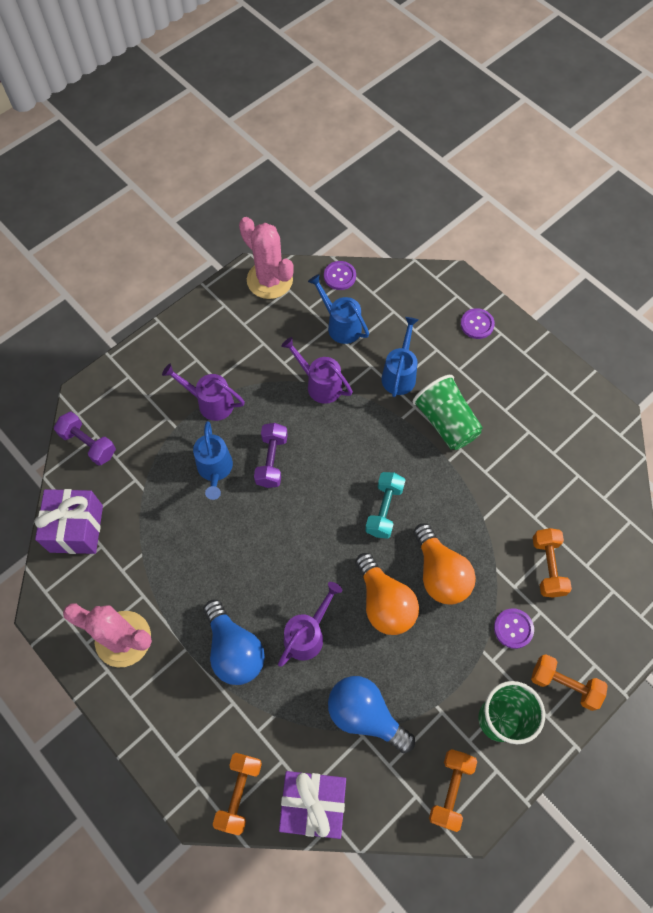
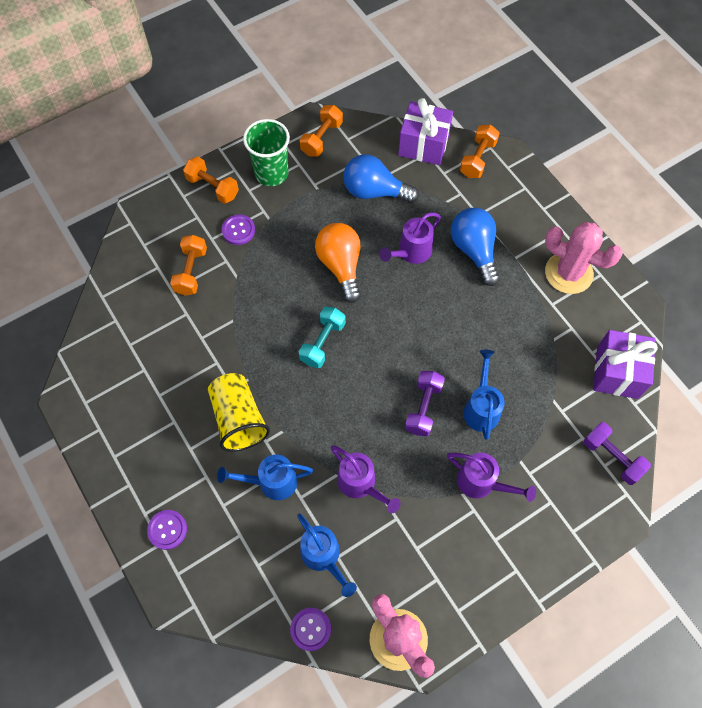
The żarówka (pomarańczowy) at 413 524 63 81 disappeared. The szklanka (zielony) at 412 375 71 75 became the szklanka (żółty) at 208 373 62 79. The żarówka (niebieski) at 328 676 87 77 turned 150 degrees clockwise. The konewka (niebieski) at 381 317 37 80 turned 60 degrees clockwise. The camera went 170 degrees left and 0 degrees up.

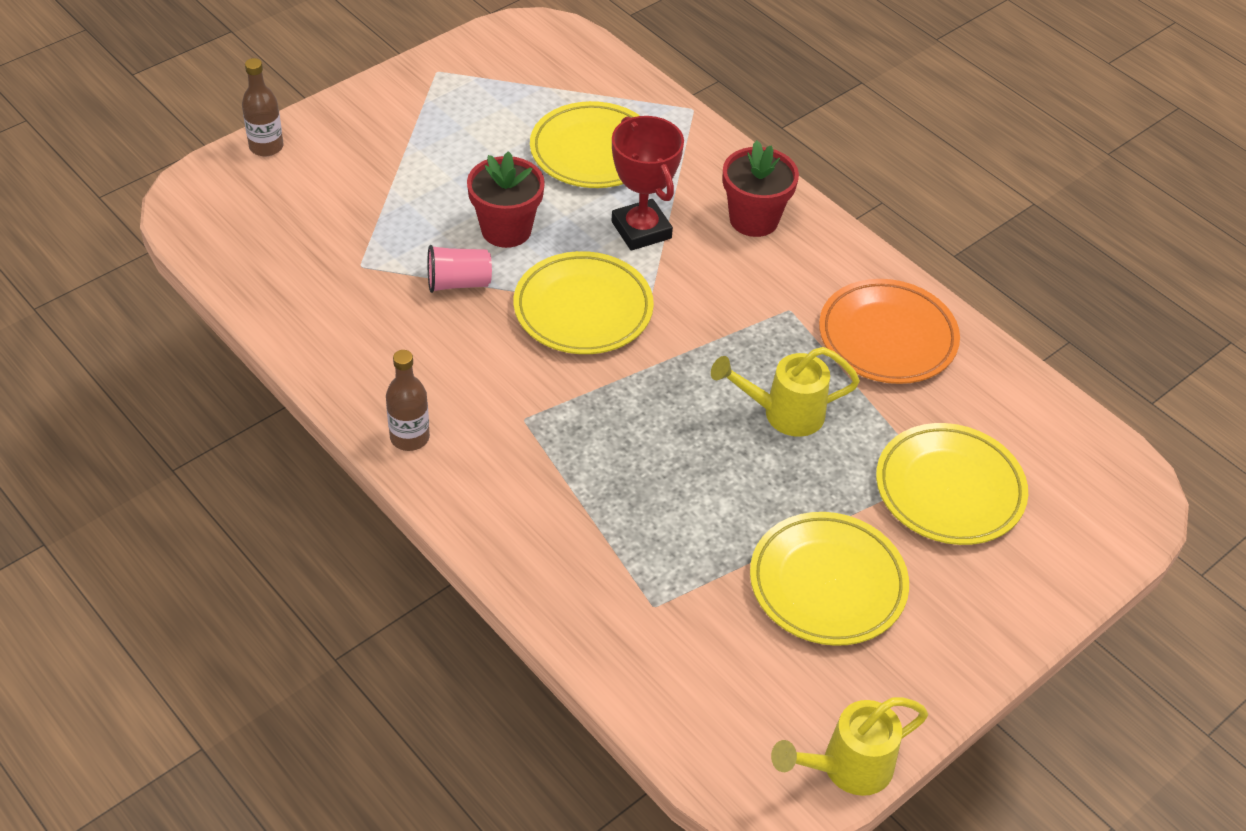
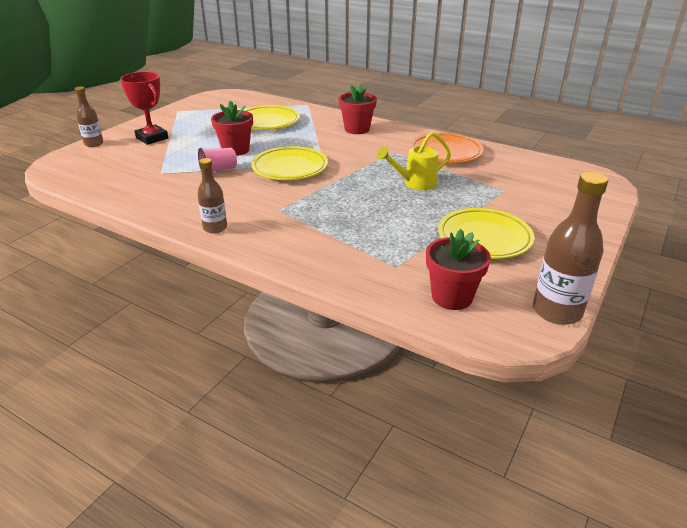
The talerz (żółty) at 876 423 152 122 disappeared. The doniczka (czerwony) at 426 229 65 81 appeared. The puchar (czerwony) moved from 612 116 72 135 to 120 72 48 73. The konewka (żółty) at 771 697 157 99 was replaced by the butelka (brązowy) at 533 172 75 153. The camera went 15 degrees left and 15 degrees down.

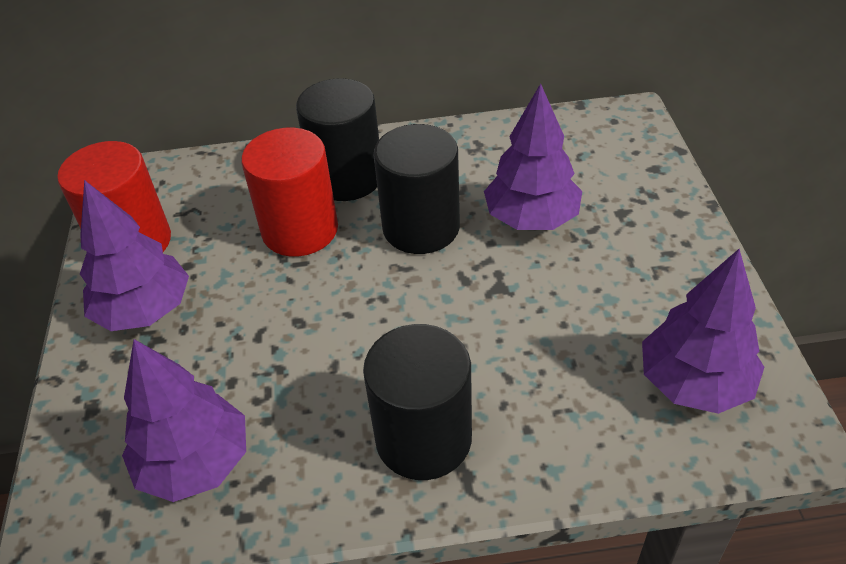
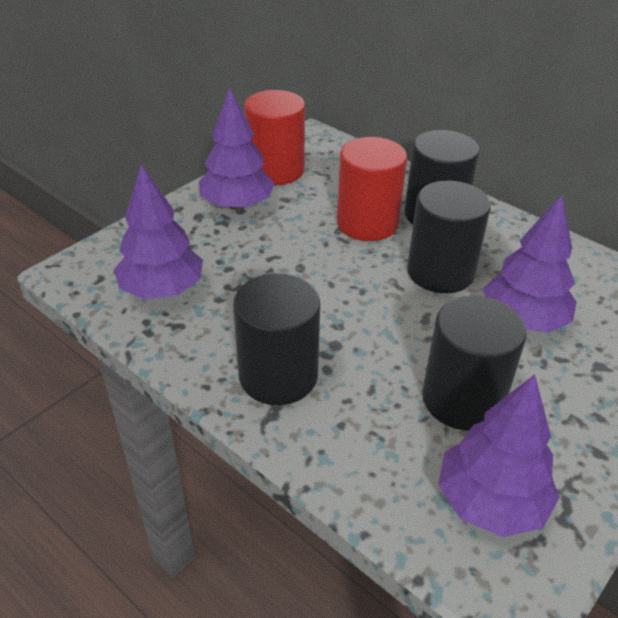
The walec (czarny) at 422 296 105 134 appeared. The camera went 45 degrees right and 5 degrees down.

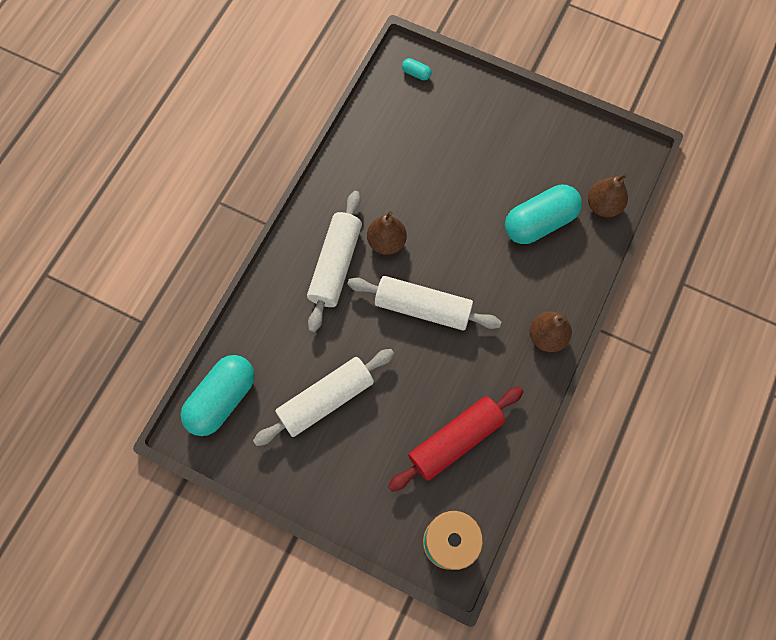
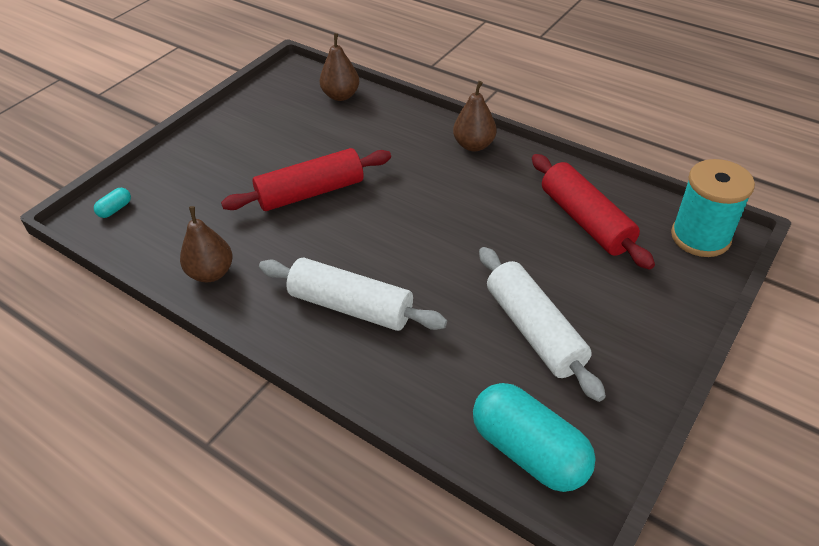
The wałek do ciasta (biały) at 347 276 154 55 disappeared. The kapsułka (turkusowy) at 505 185 77 59 disappeared. The wałek do ciasta (czerwony) at 221 148 170 63 appeared. The gruszka (brązowy) moved from 367 211 40 44 to 180 206 53 76. The camera went 80 degrees left and 25 degrees down.

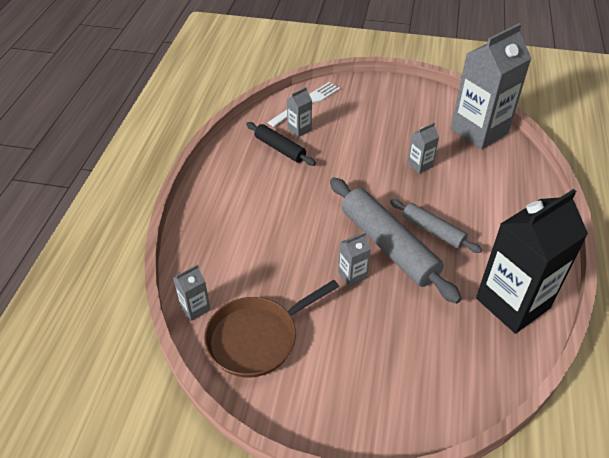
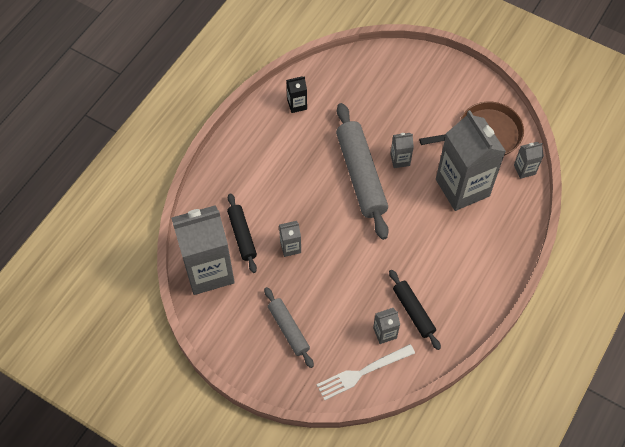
The wałek do ciasta (czarny) at 227 193 30 80 appeared. The karton mleka (szary) at 436 110 70 101 appeared. The wałek do ciasta (szary) moved from 390 199 92 54 to 264 287 50 81. The karton mleka (czarny) at 476 189 112 145 changed to 0.42 times the size. The camera went 160 degrees left and 15 degrees up.

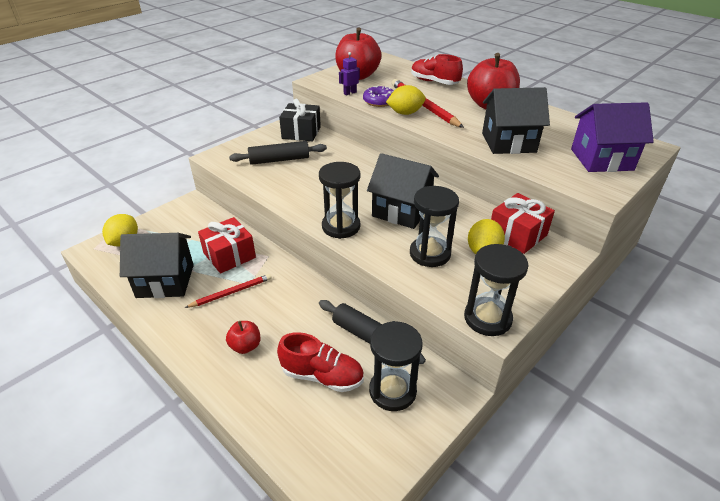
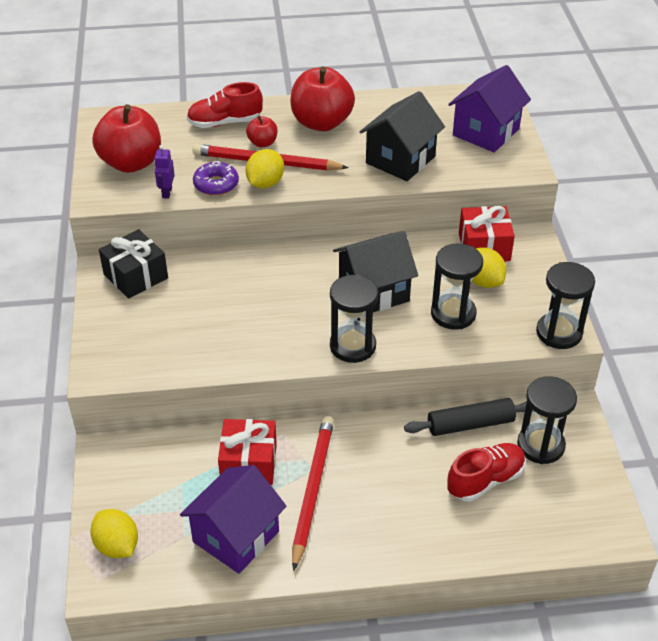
The wałek do ciasta (czarny) at 229 141 98 24 disappeared. The jabłko (czerwony) moved from 226 321 34 33 to 246 115 32 32. The domek (czarny) at 120 233 74 65 became the domek (fioletowy) at 180 465 107 109. The ołówek (czerwony) at 185 274 86 34 changed to 1.68 times the size. The camera went 50 degrees left and 5 degrees up.

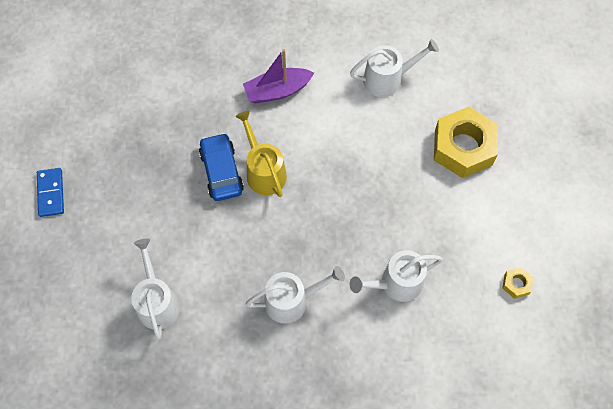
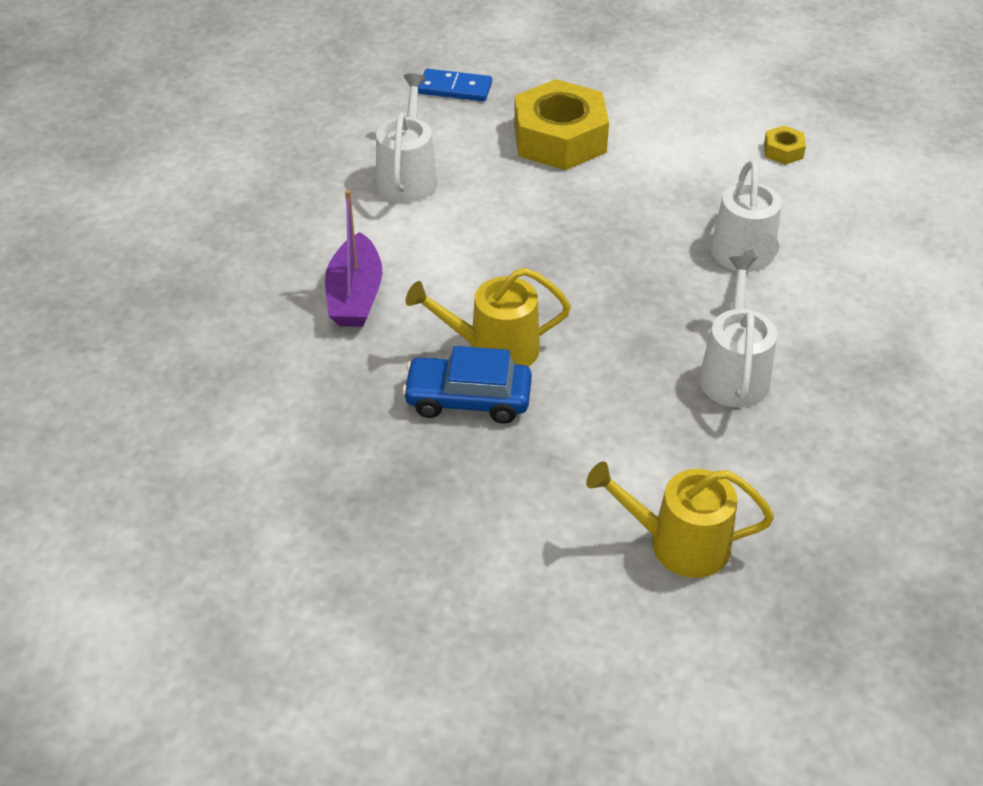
The kostka domina (niebieski) moved from 37 168 27 49 to 418 69 74 32. The konewka (biały) at 131 238 49 101 became the konewka (żółty) at 586 461 188 117. The camera went 70 degrees left and 20 degrees down.

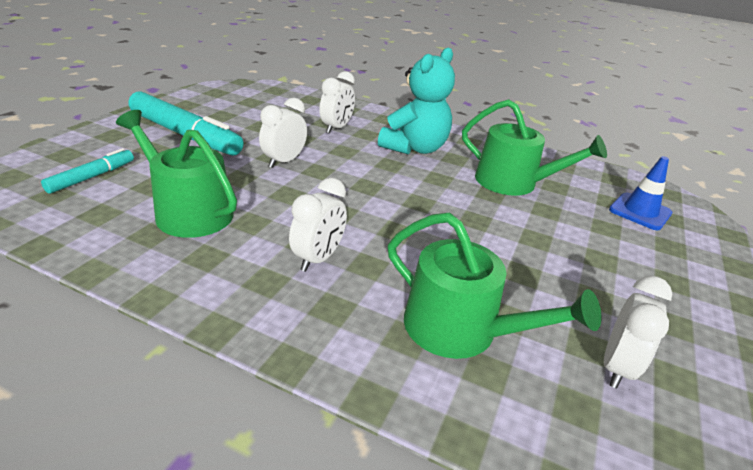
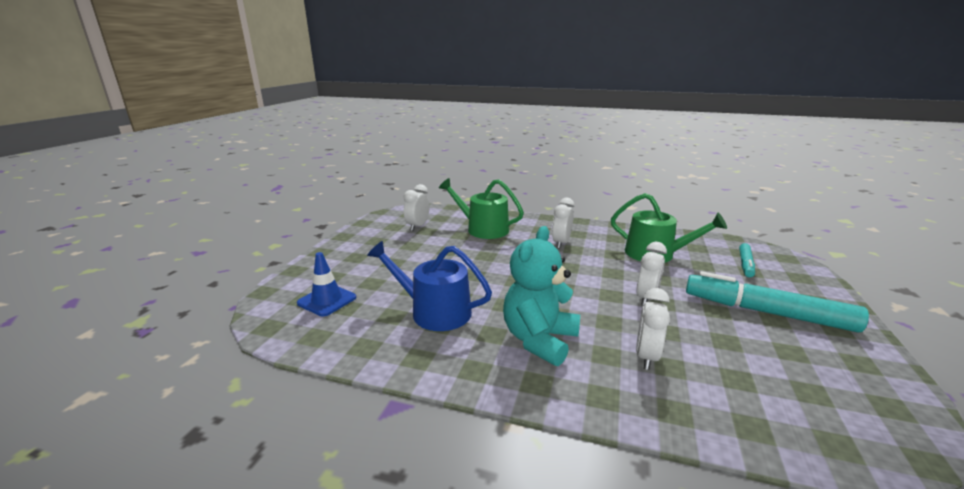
The konewka (zielony) at 462 99 145 97 became the konewka (niebieski) at 367 241 125 90. The camera went 175 degrees right and 10 degrees down.

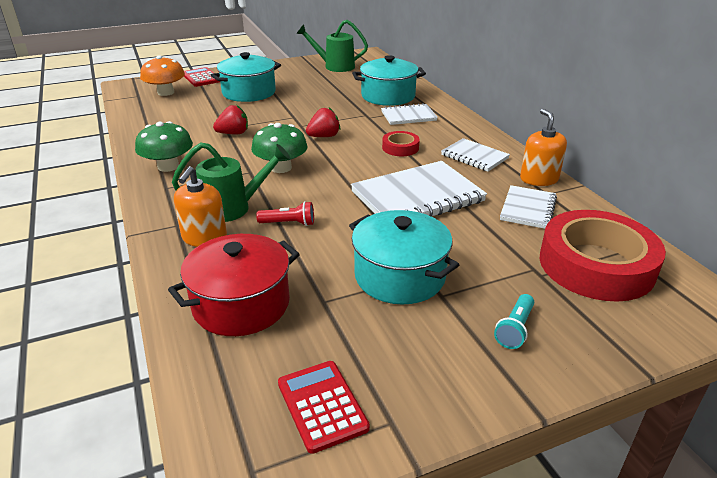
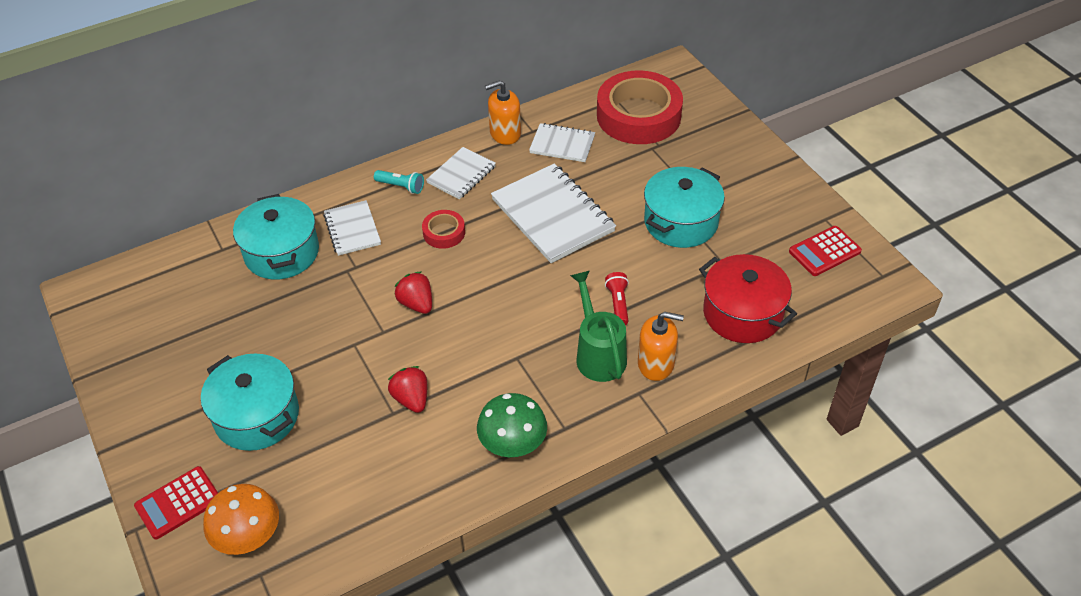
The grzyb (zielony) at 251 123 57 50 disappeared. The konewka (zielony) at 296 20 72 52 disappeared. The latarka (turkusowy) moved from 494 294 40 55 to 374 170 50 24. The camera went 95 degrees left and 15 degrees up.

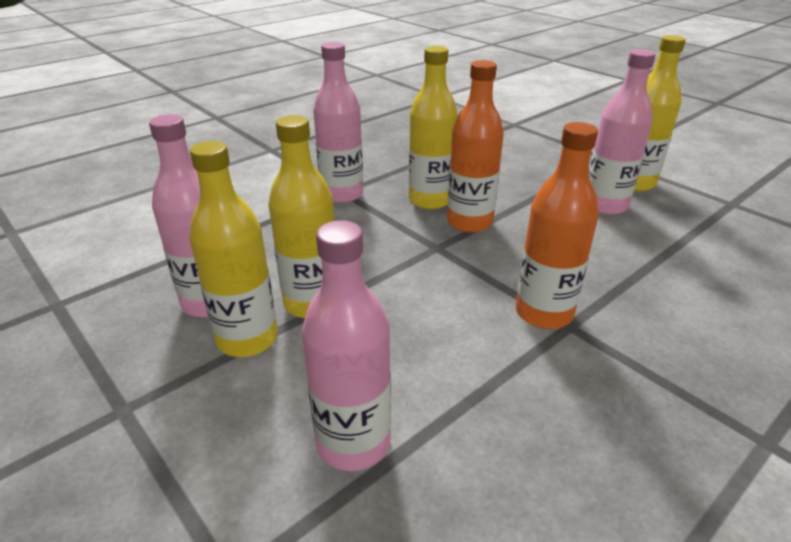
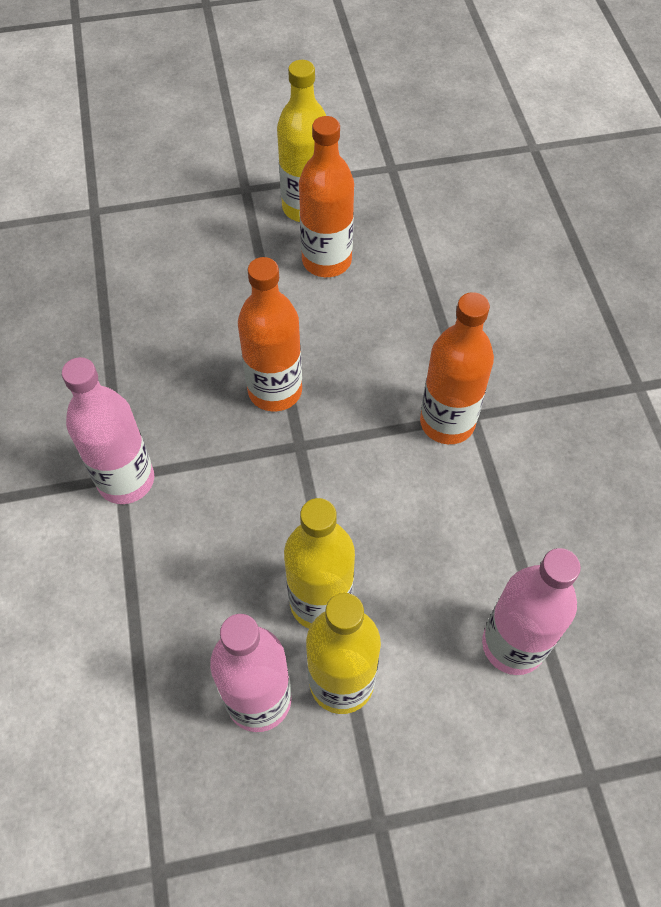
The butelka (żółty) at 409 46 49 163 disappeared. The butelka (różowy) at 589 49 67 166 became the butelka (pomarańczowy) at 299 116 55 161. The camera went 60 degrees left and 25 degrees up.

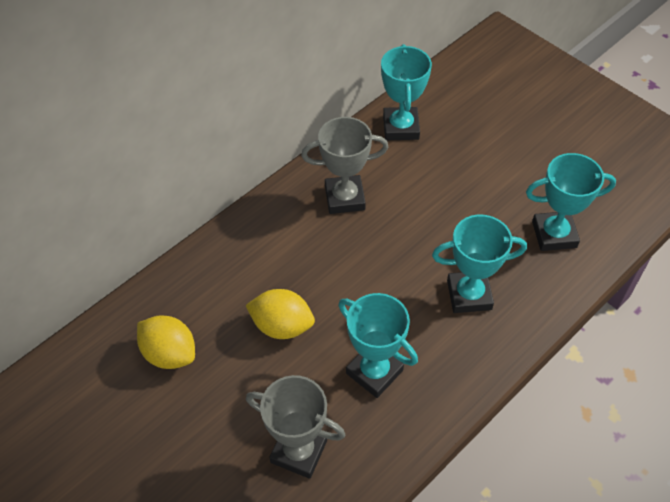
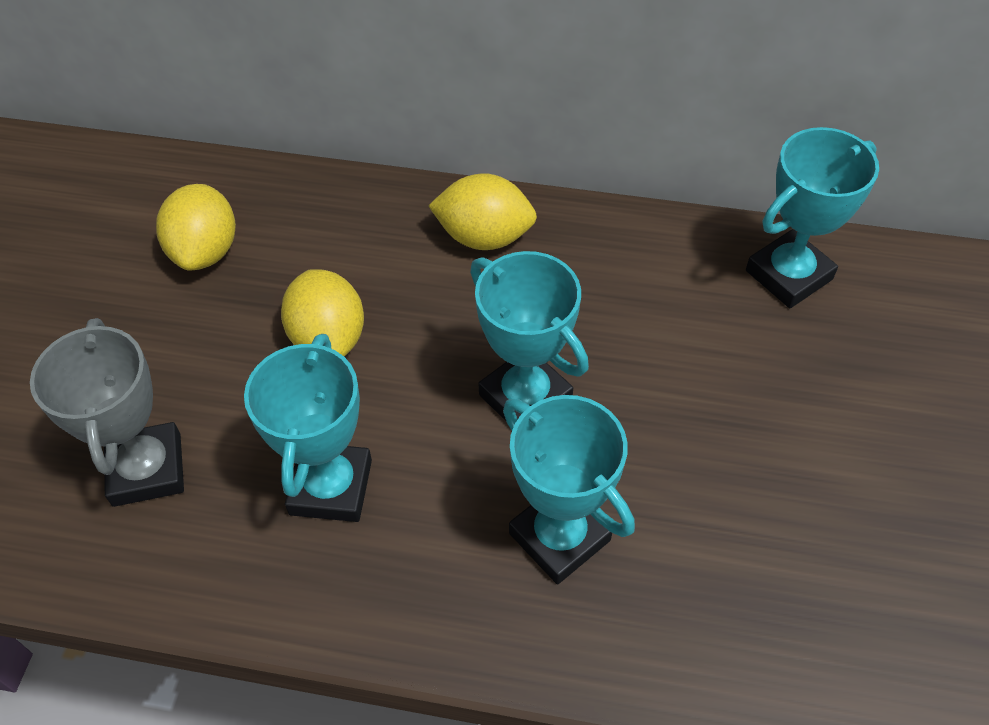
The puchar (szary) at 301 117 87 97 disappeared. The cytryna (żółty) at 428 173 109 77 appeared. The puchar (turkusowy) moved from 526 153 90 98 to 470 251 119 170. The camera went 55 degrees right and 0 degrees up.

